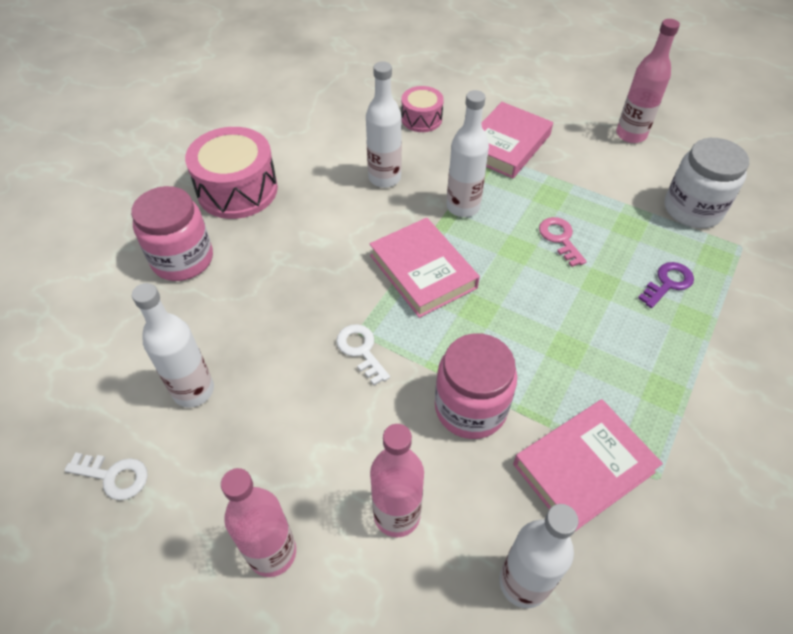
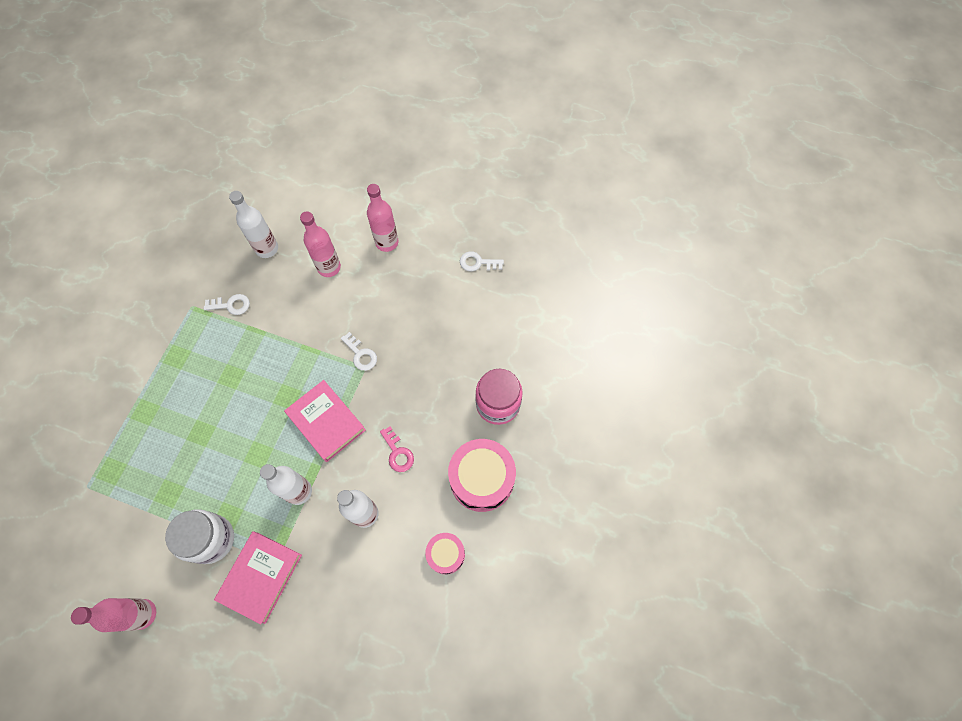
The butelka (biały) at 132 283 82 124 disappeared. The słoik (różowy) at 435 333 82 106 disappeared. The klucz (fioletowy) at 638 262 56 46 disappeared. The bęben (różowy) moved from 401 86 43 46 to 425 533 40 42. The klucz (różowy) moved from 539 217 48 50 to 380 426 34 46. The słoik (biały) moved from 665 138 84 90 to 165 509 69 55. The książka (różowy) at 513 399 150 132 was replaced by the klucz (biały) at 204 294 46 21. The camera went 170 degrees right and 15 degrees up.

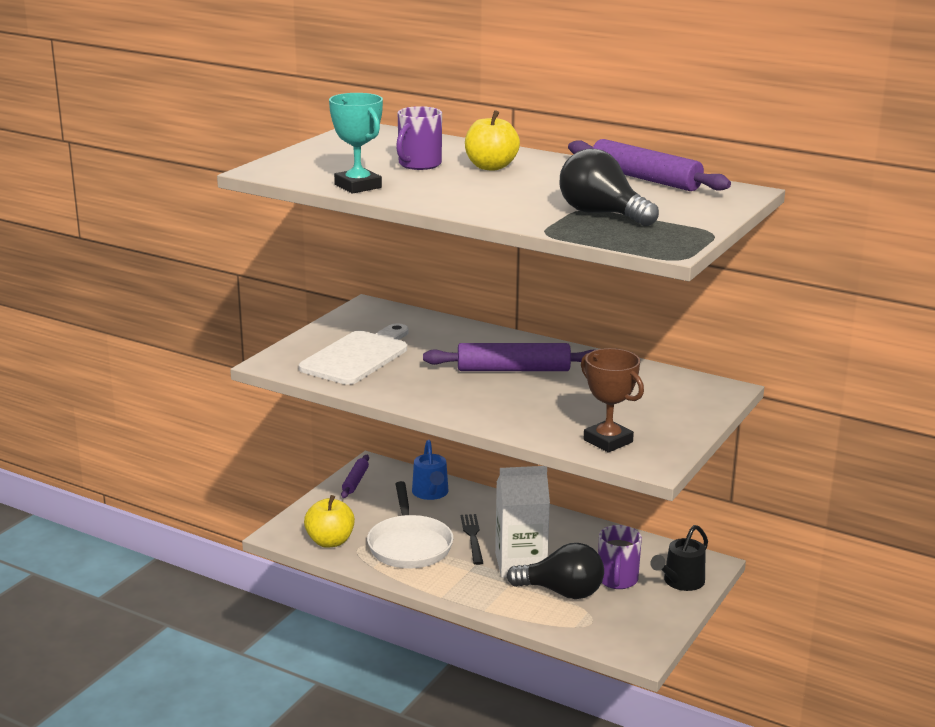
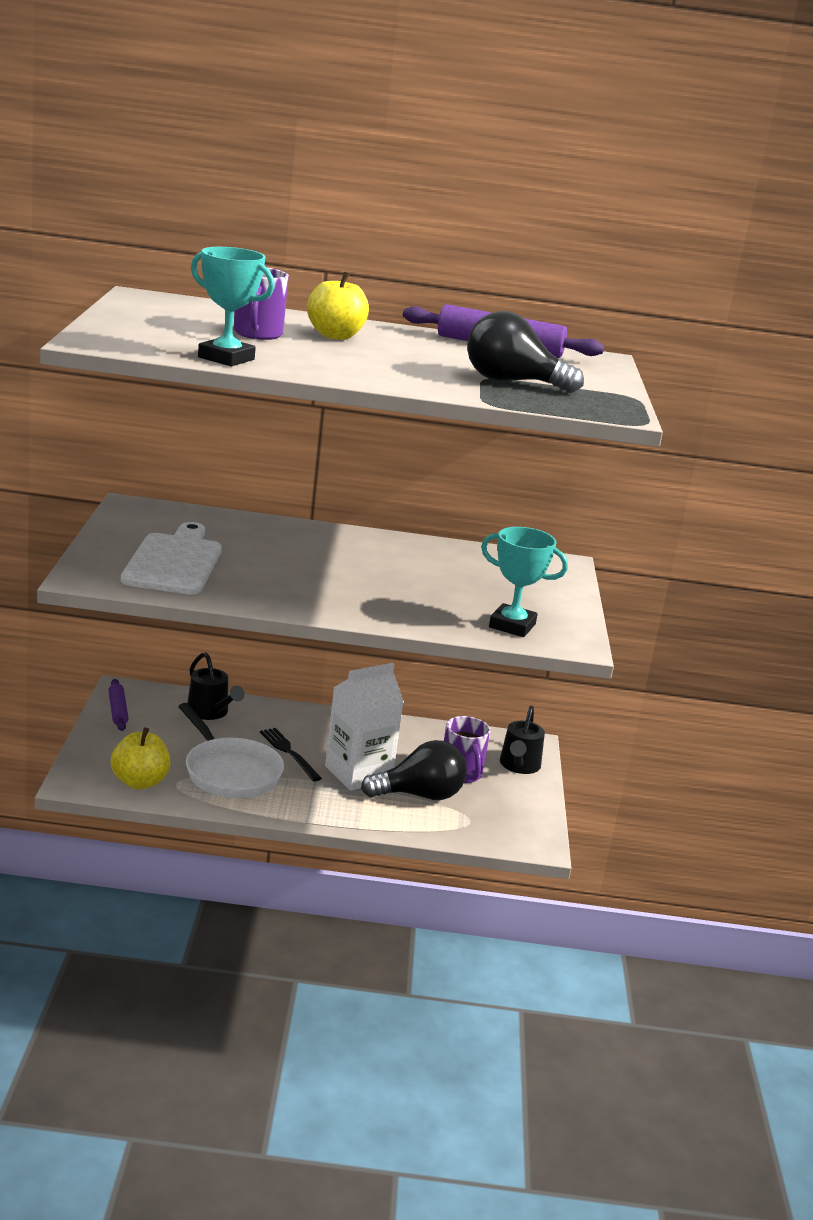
The wałek do ciasta (fioletowy) at 423 343 171 28 disappeared. The konewka (niebieski) at 412 440 37 60 became the konewka (czarny) at 187 652 58 68. The puchar (brązowy) at 581 348 63 105 became the puchar (turkusowy) at 481 527 87 110. The camera went 30 degrees left and 0 degrees up.

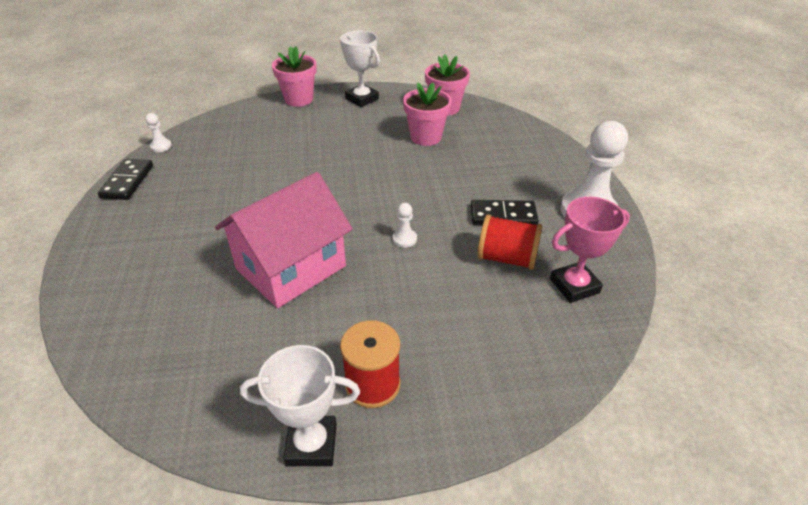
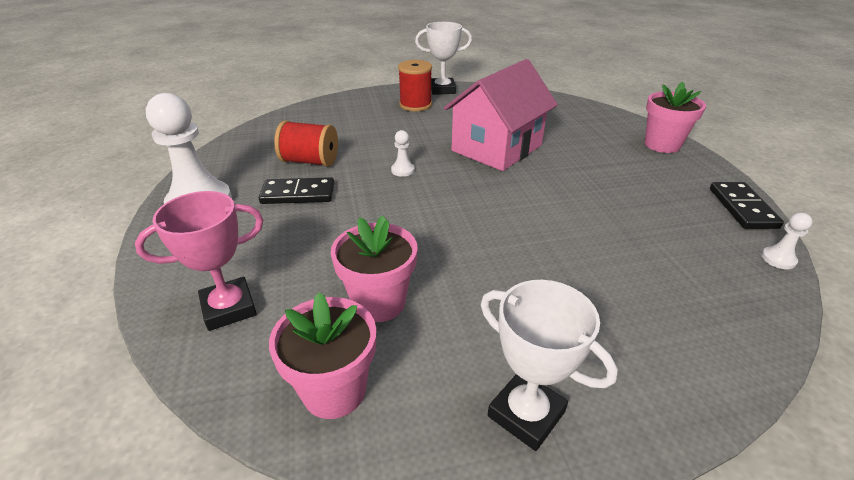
The doniczka (różowy) moved from 272 46 45 61 to 645 82 61 71. The puchar (różowy) moved from 550 197 80 106 to 135 191 128 140. The camera went 175 degrees right and 5 degrees down.

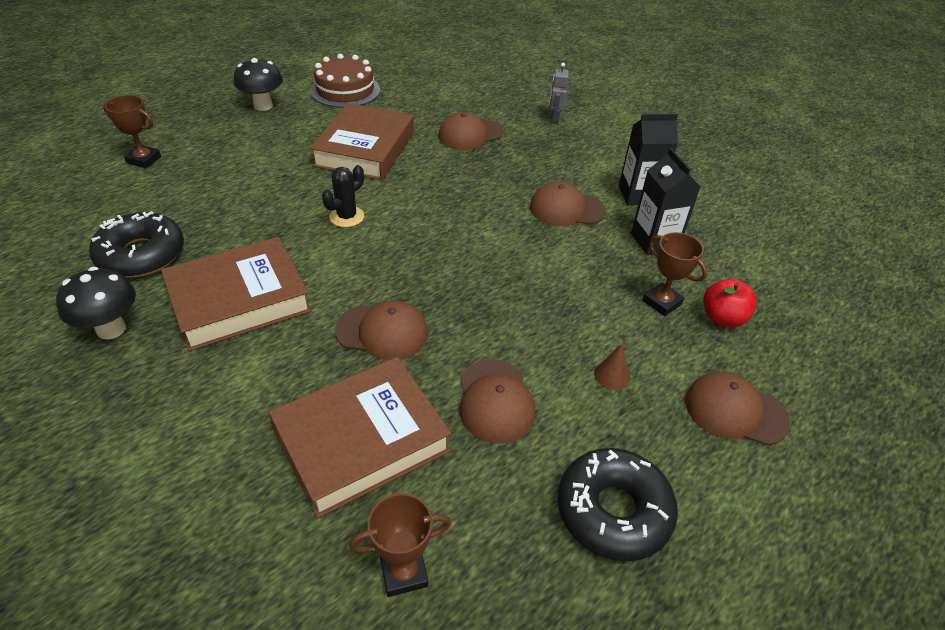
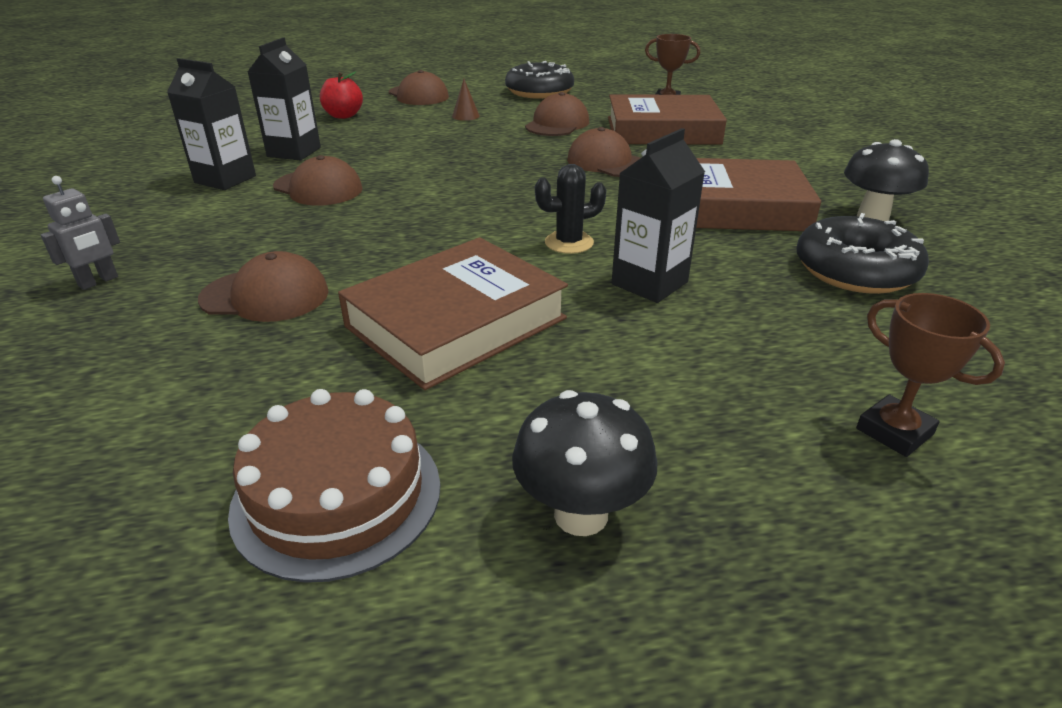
The puchar (brązowy) at 643 232 64 84 disappeared. The karton mleka (czarny) at 612 128 93 175 appeared. The camera went 145 degrees left and 10 degrees down.

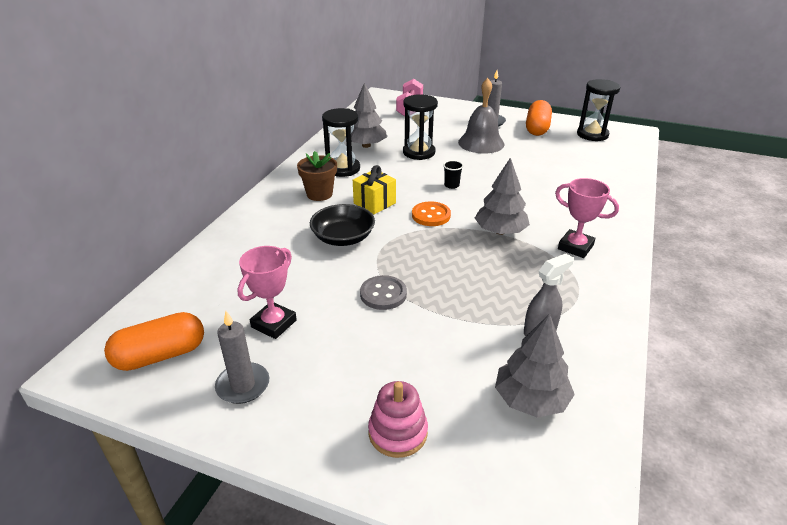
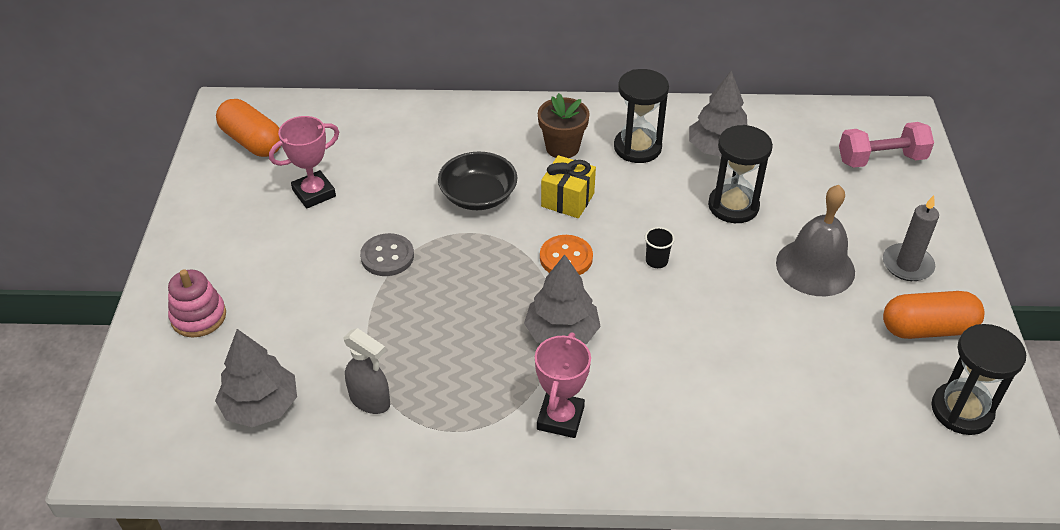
The świeca (szary) at 215 311 54 93 disappeared. The puchar (różowy) at 237 246 60 93 turned 45 degrees counterclockwise. The camera went 70 degrees right and 10 degrees up.

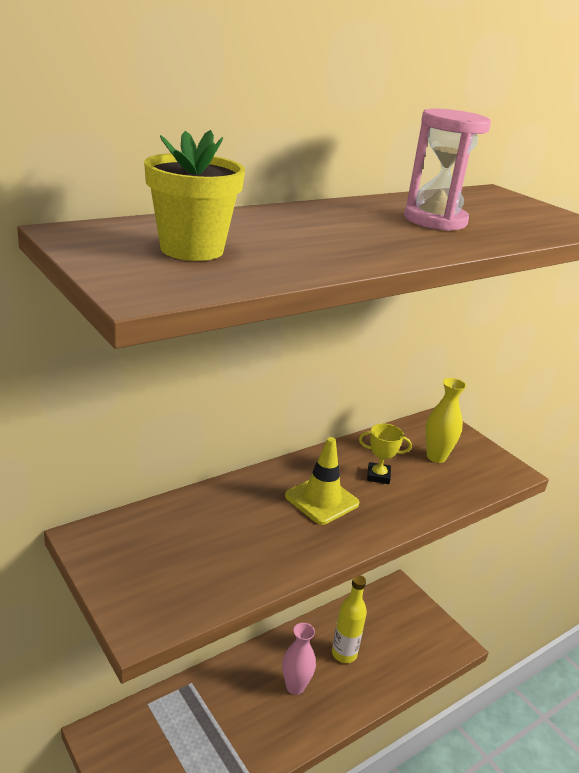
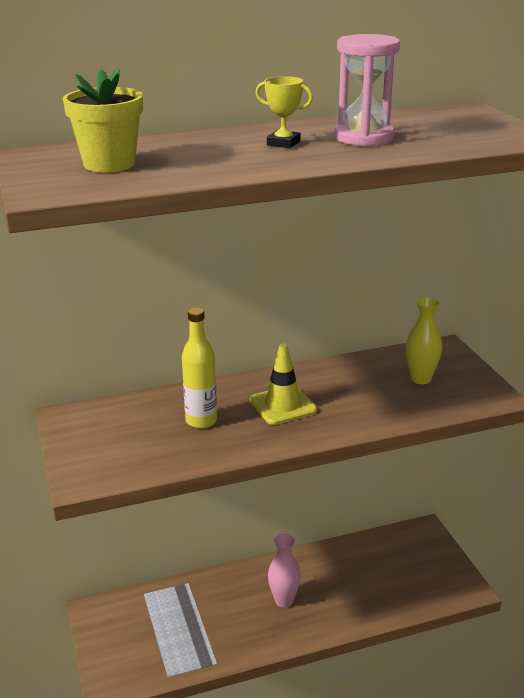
The butelka (żółty) moved from 332 575 35 88 to 182 307 35 122. The puchar (żółty) moved from 359 424 53 60 to 255 76 58 72. The camera went 20 degrees right and 0 degrees up.

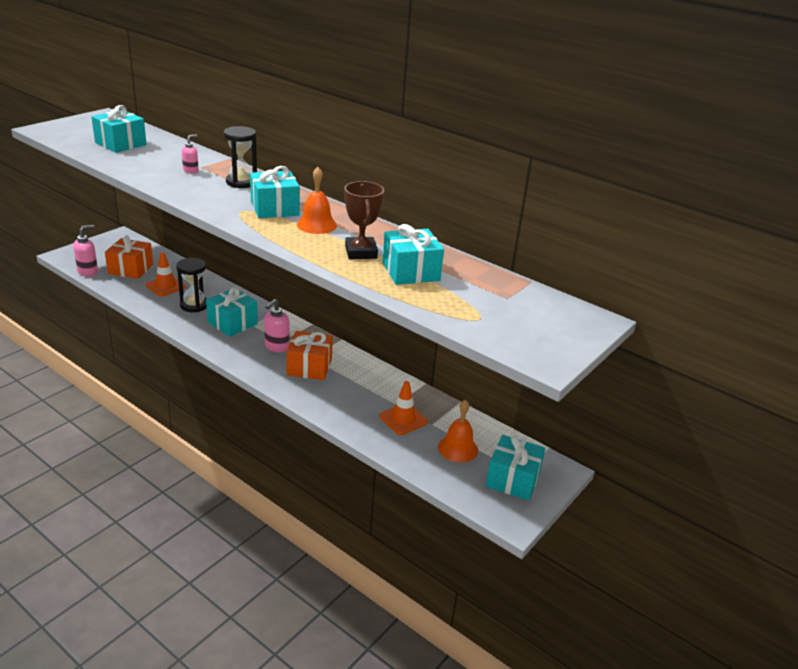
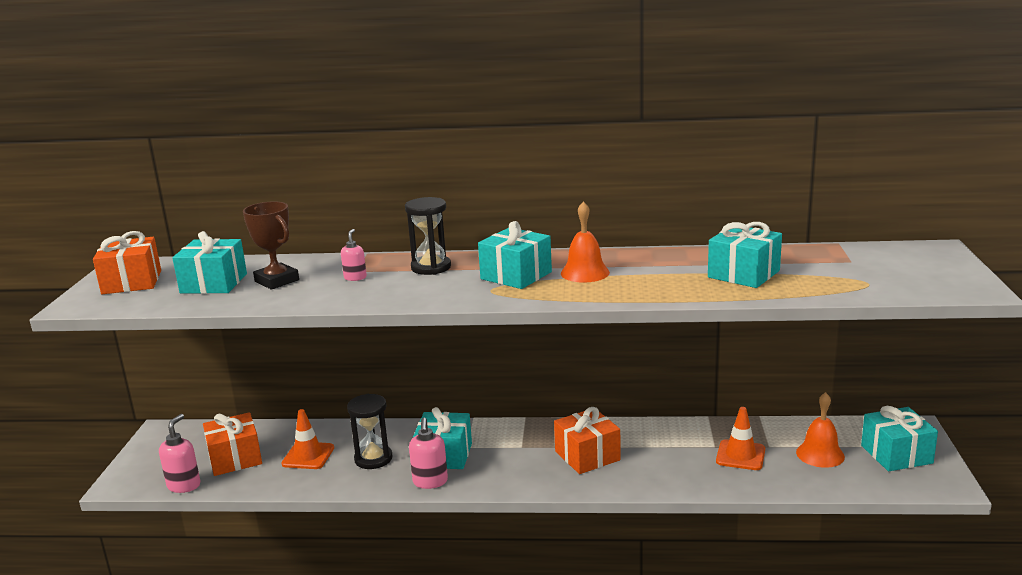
The prezent (pomarańczowy) at 93 231 68 63 appeared. The dozownik mydła (różowy) moved from 264 299 25 53 to 409 418 39 71. The puchar (brązowy) moved from 344 181 40 78 to 243 201 56 89. The camera went 30 degrees left and 10 degrees down.

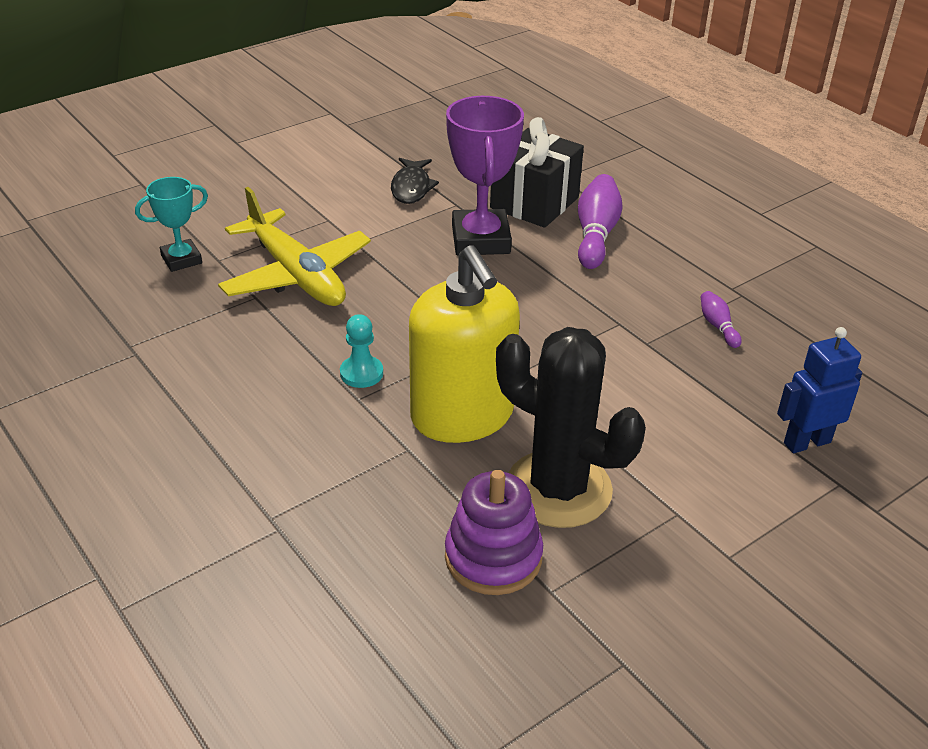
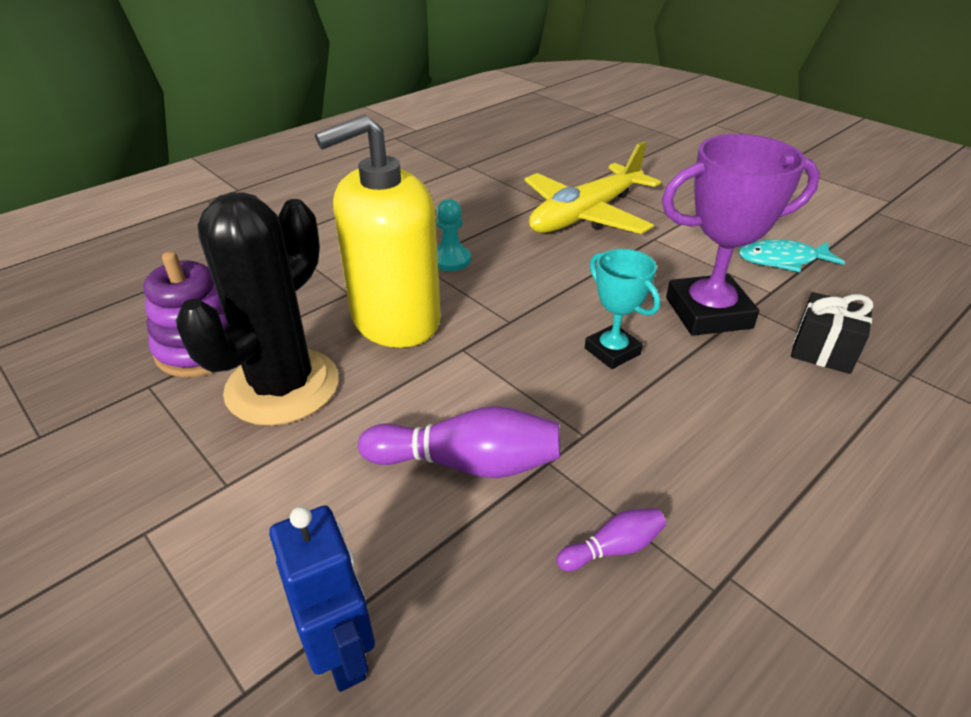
The puchar (turkusowy) moved from 135 177 73 95 to 585 249 75 120. The kręgiel (fioletowy) moved from 578 174 45 95 to 358 406 202 72. The ryba (czarny) at 391 158 48 46 became the ryba (turkusowy) at 738 239 107 33. The prezent (czarny) at 490 117 94 111 changed to 0.60 times the size. The camera went 85 degrees right and 0 degrees up.

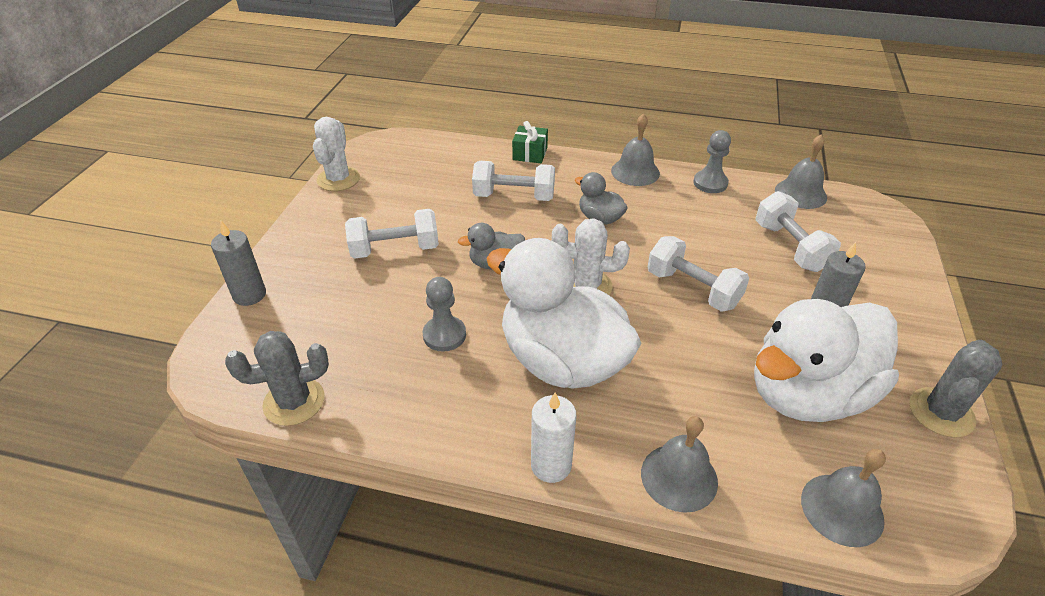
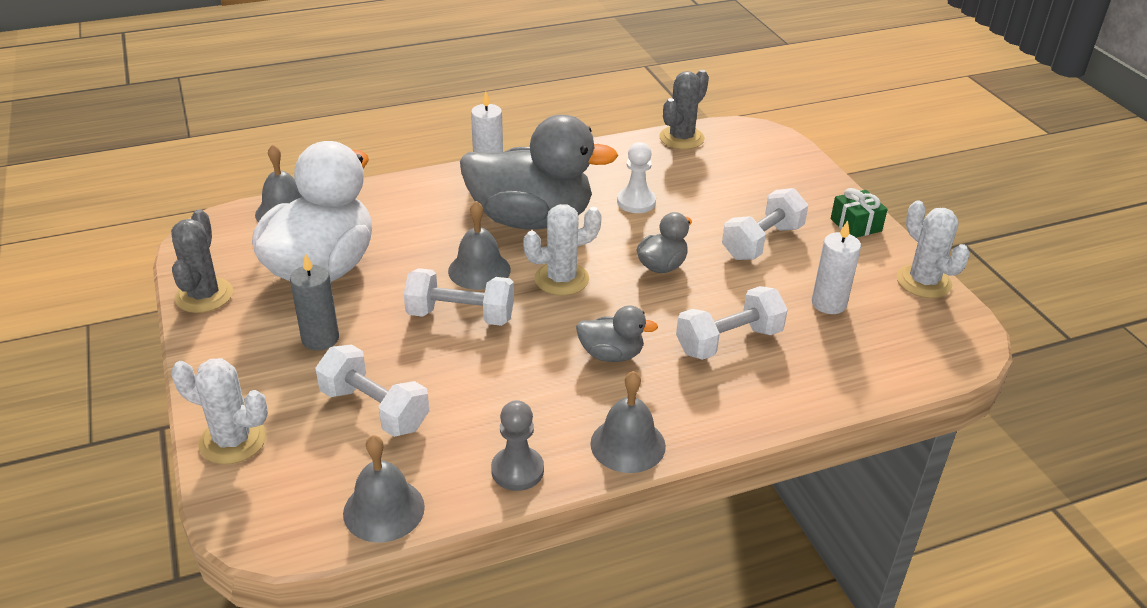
The świeca (szary) at 211 221 55 85 disappeared. The kaktus (biały) at 171 358 97 106 appeared. The świeca (biały) at 812 220 49 94 appeared. The prezent (zielony) moved from 512 121 36 42 to 831 188 57 50. The dzwonek (szary) moved from 641 416 77 97 to 448 201 63 89. The pionek (szary) at 423 277 43 75 became the pionek (biały) at 617 142 39 71. The kaczka (biały) at 486 238 155 151 became the kaczka (szary) at 460 115 158 114. The camera went 145 degrees right and 5 degrees down.

